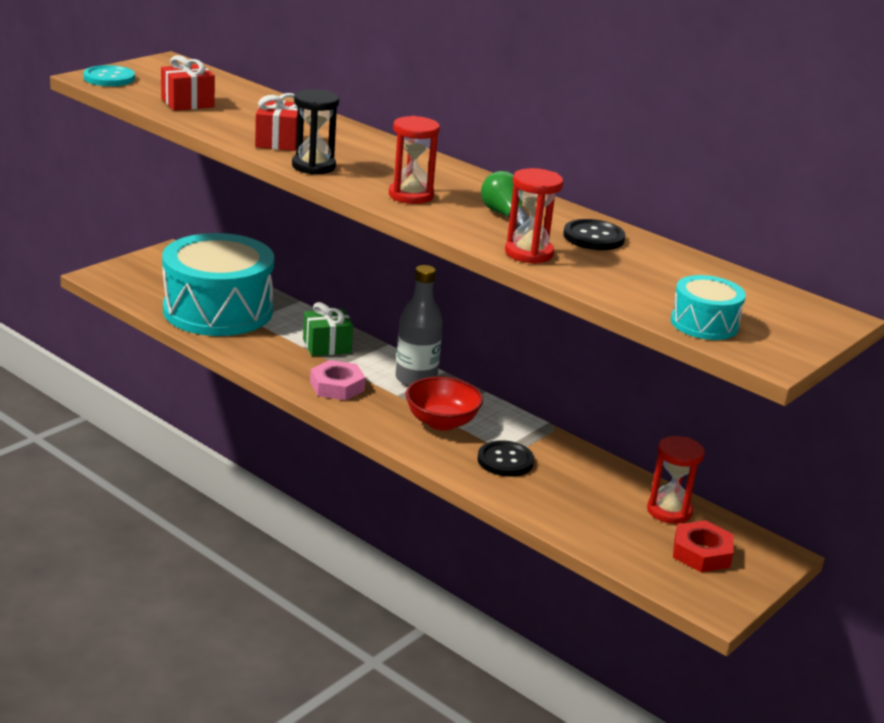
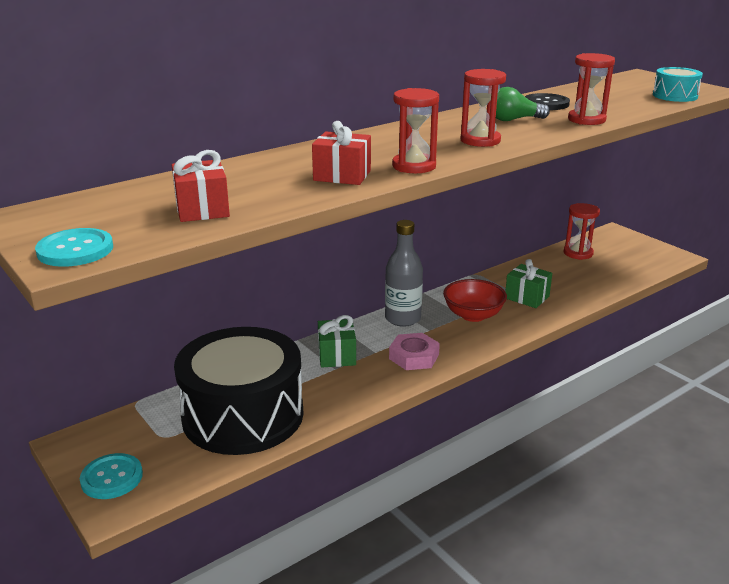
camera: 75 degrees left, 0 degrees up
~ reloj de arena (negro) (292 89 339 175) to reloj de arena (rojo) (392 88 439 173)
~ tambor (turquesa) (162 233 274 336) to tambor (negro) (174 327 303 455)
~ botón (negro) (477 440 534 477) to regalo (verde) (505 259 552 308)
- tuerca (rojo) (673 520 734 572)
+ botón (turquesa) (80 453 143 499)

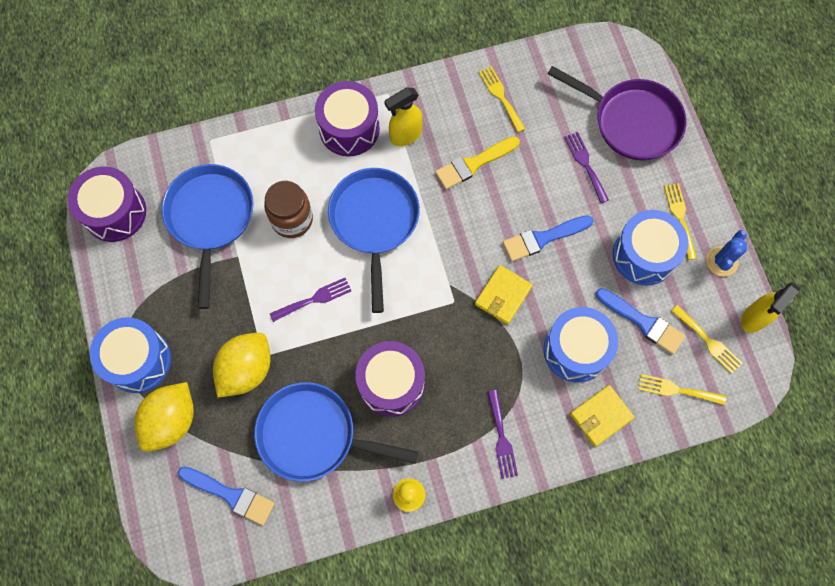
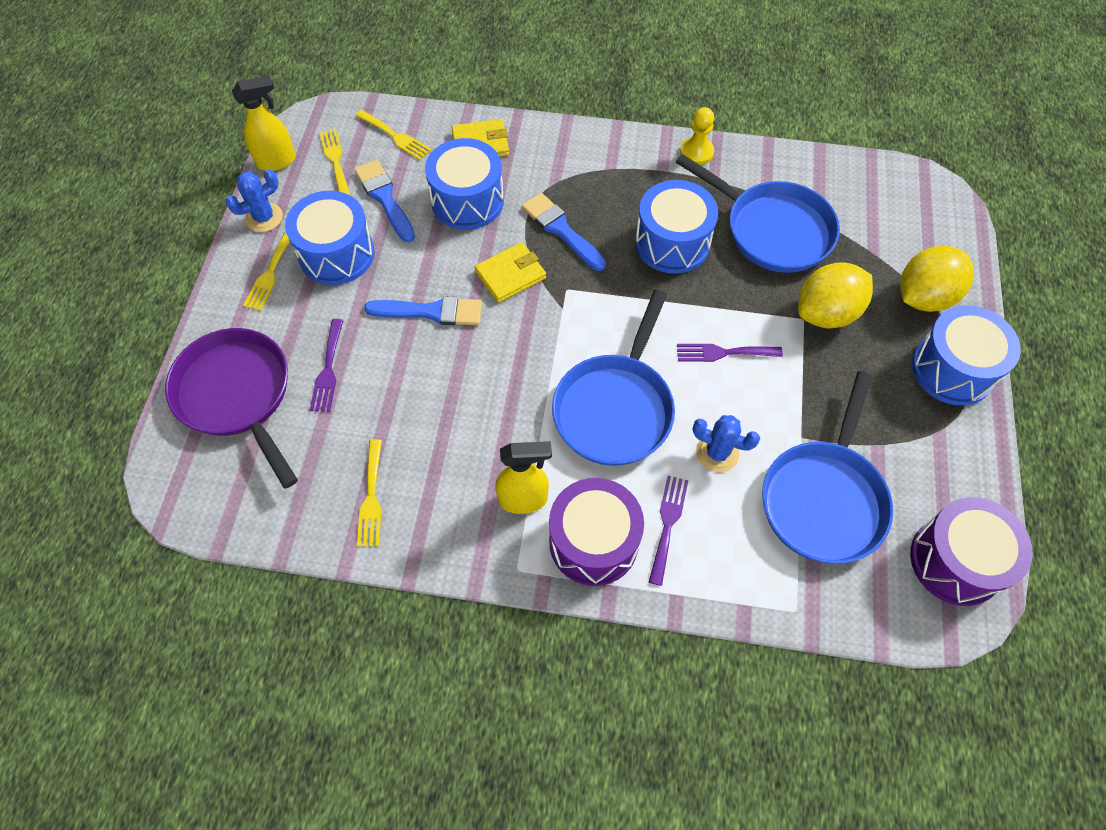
camera: 155 degrees left, 10 degrees down
- pincel (amarillo) (435 136 520 190)
~ tarro (marrón) (264 181 313 238) to cactus (azul) (693 415 760 472)
~ tambor (morado) (355 341 425 417) to tambor (azul) (635 180 718 274)
~ tenedor (morado) (488 390 518 479) to (649 476 688 586)
~ pincel (azul) (178 466 275 525) to (522 193 606 271)

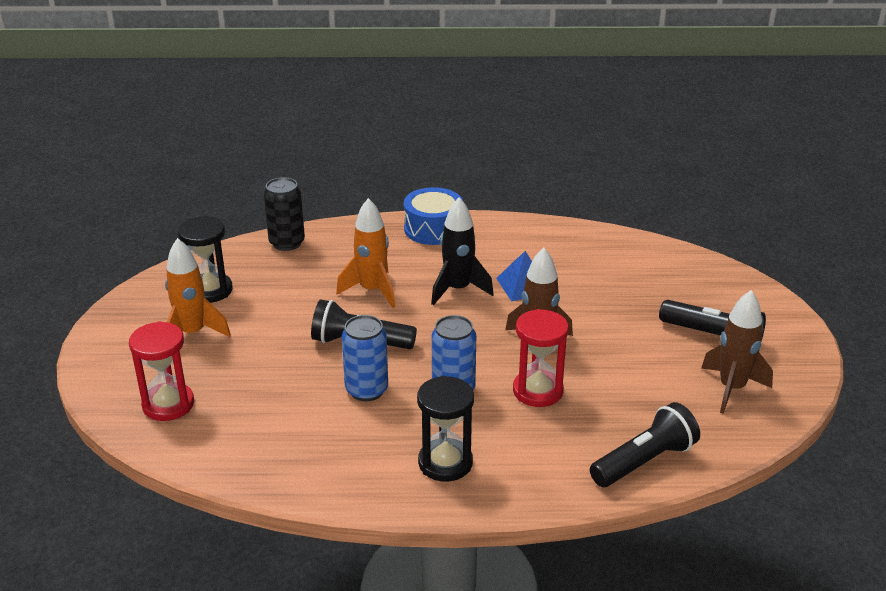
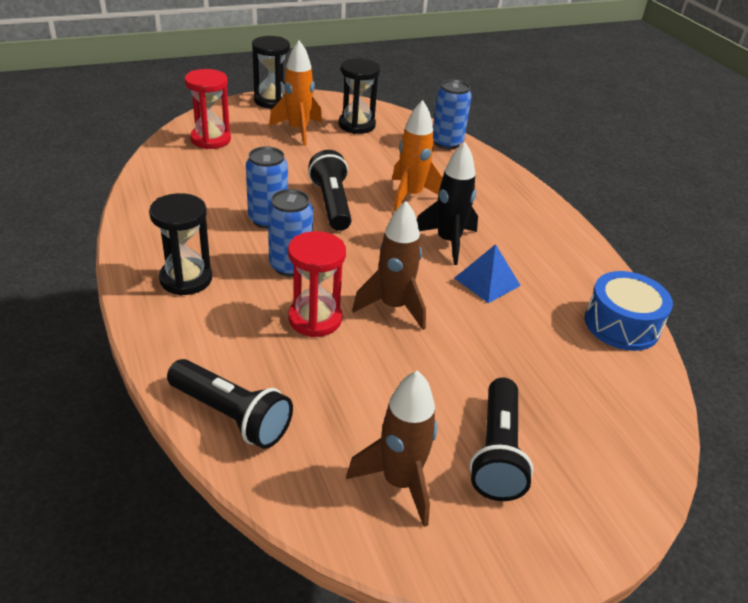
camera: 65 degrees right, 5 degrees up
~ lata (negro) (264 177 305 251) to lata (azul) (433 80 472 149)
~ tambor (azul) (404 187 463 245) to (585 271 673 351)
+ reloj de arena (negro) (252 36 290 109)

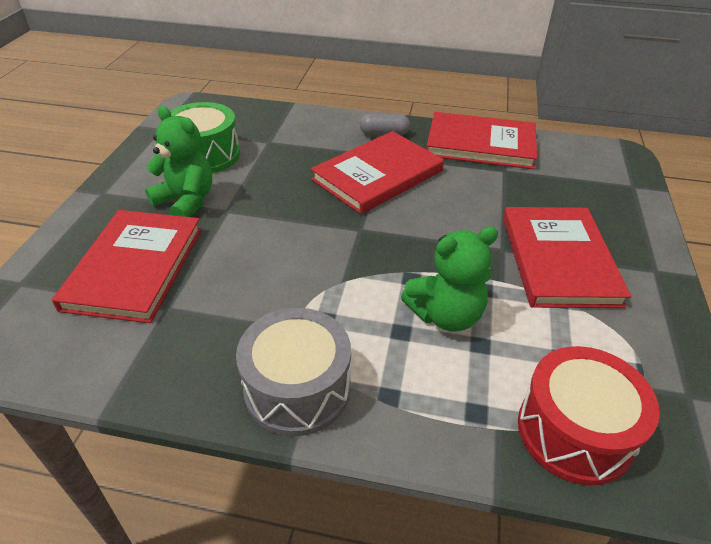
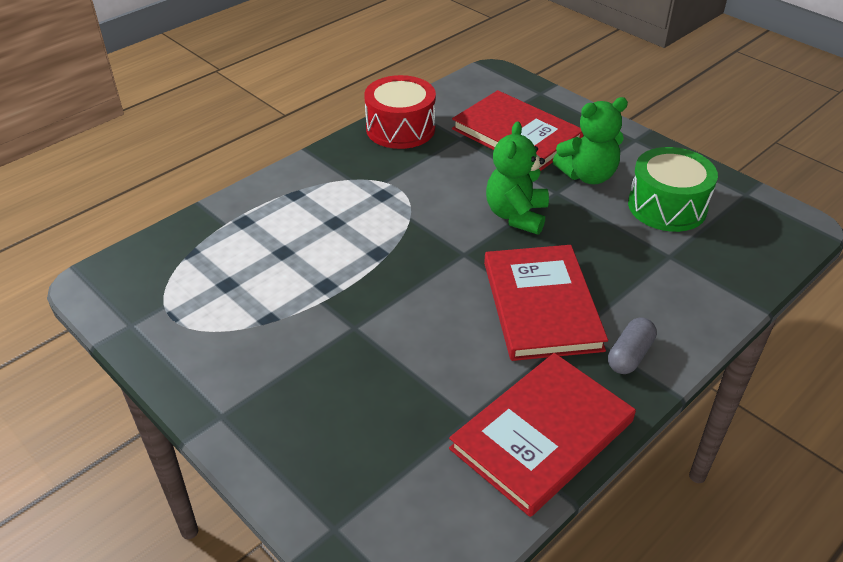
camera: 125 degrees right, 0 degrees up
- libro (rojo) (503 207 631 308)
~ osito (verde) (401 226 498 332) to (486 121 549 234)
- tambor (gris) (236 308 351 436)
~ tambor (rojo) (518 346 660 486) to (364 75 436 149)

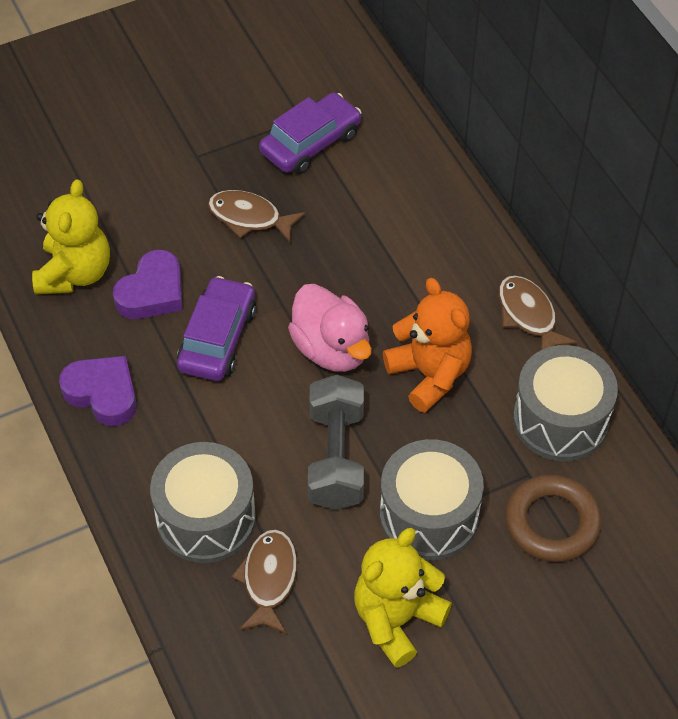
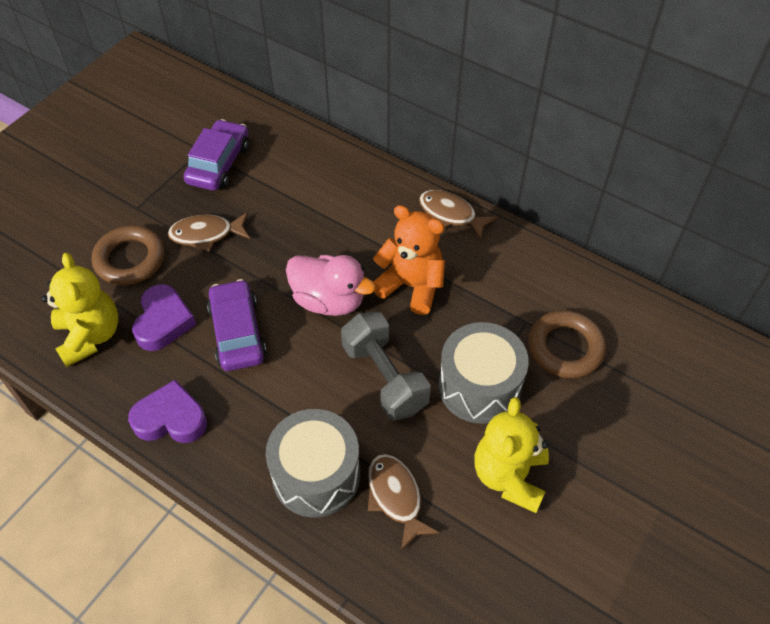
camera: 30 degrees left, 0 degrees up
- tambor (gris) (513 345 618 461)
+ anillo (marrón) (92 225 165 285)

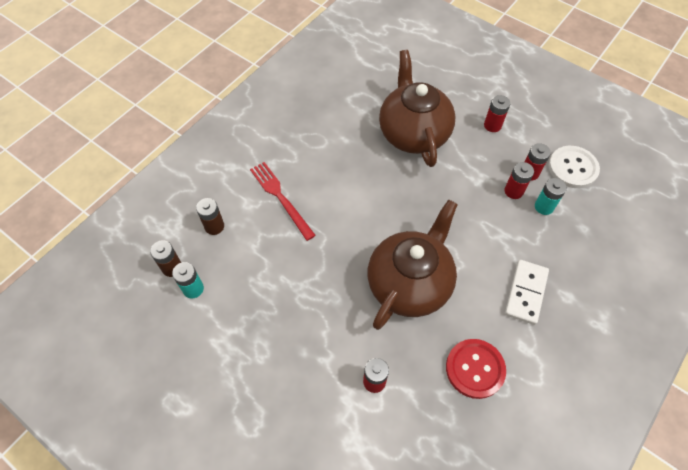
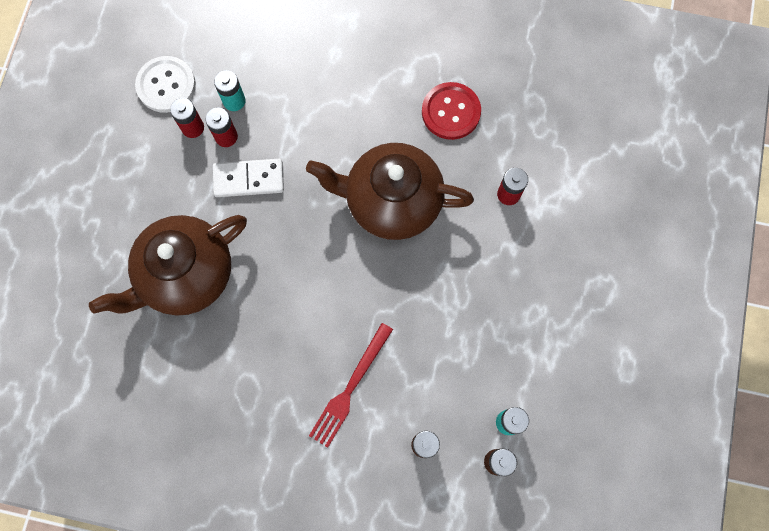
camera: 115 degrees left, 15 degrees up
- pila (rojo) (484 95 510 132)
~ ficha de dominó (blanco) (505 260 549 325) to (213 159 284 197)

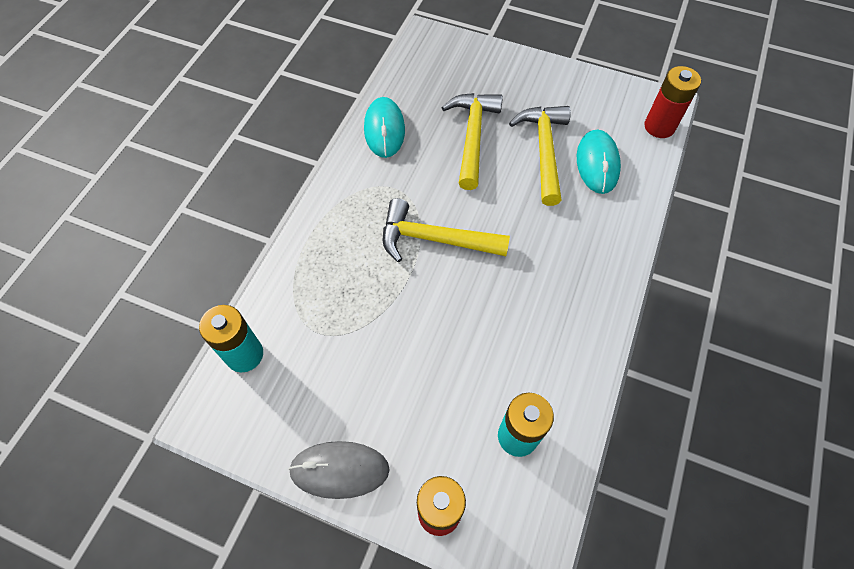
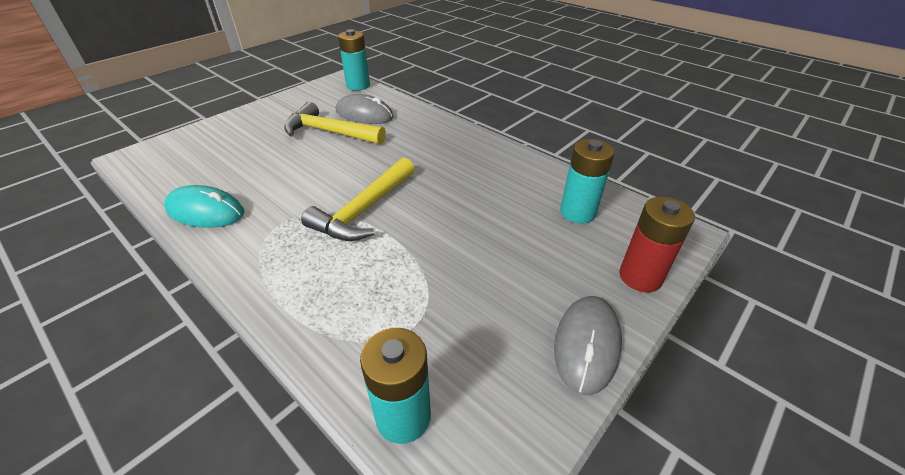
camera: 70 degrees left, 20 degrees down
~ pila (rojo) (644 66 701 138) to pila (turquesa) (338 29 370 91)
- martillo (amarillo) (441 93 503 190)
~ ratón (turquesa) (577 129 621 194) to ratón (gris) (336 94 394 124)

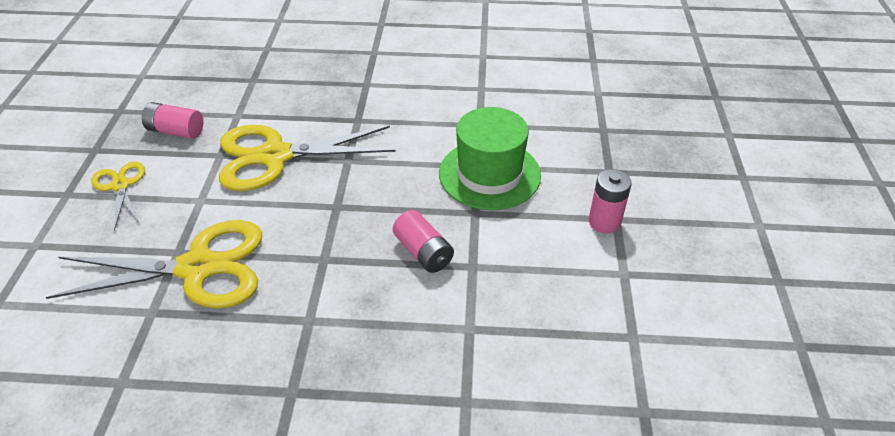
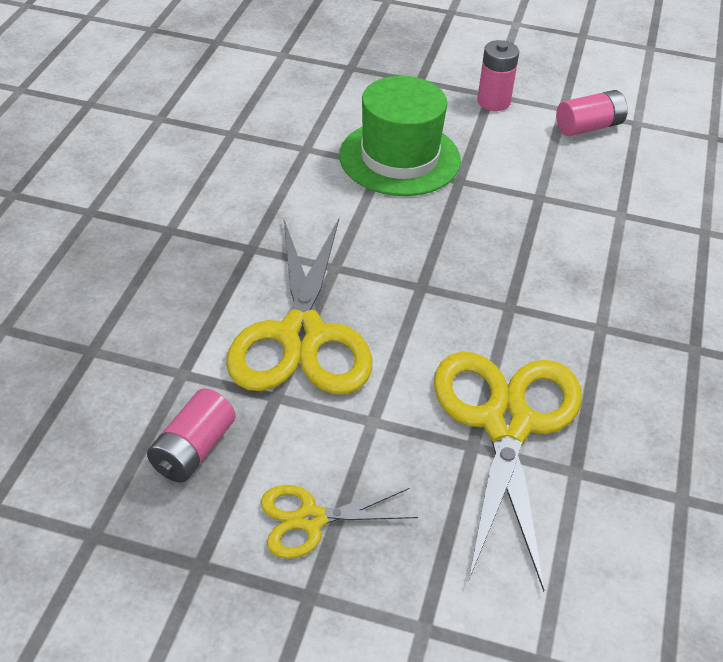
camera: 80 degrees left, 0 degrees up
~ pila (rosa) (393 210 454 273) to (556 90 628 136)

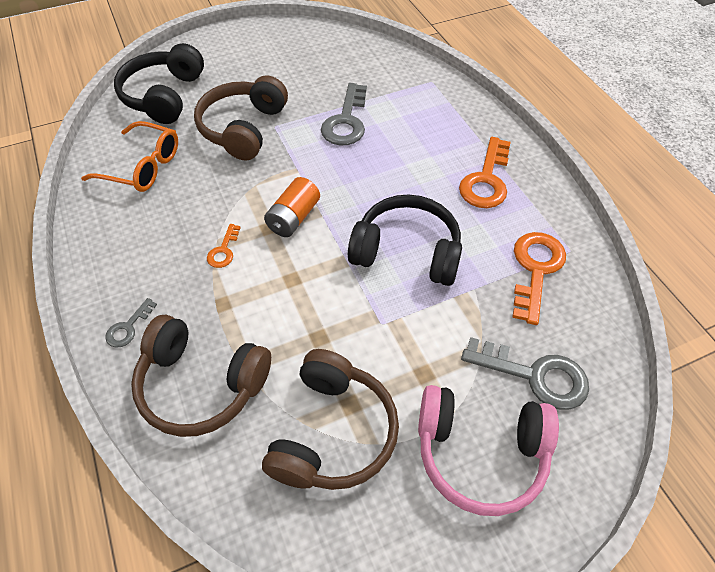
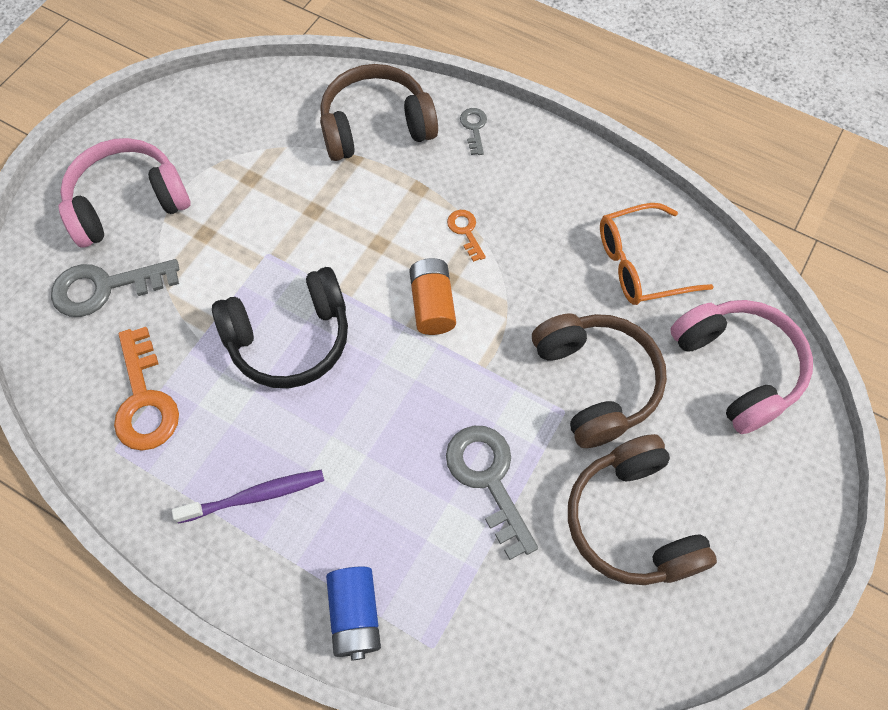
camera: 145 degrees right, 10 degrees up
~ auriculares (negro) (114 43 204 124) to auriculares (rosa) (670 300 813 434)
~ llave (naranja) (459 137 511 208) to cepillo de dientes (morado) (172 469 324 524)
~ auriculares (marrón) (262 349 399 490) to (568 434 717 585)
+ pila (azul) (326 567 381 660)

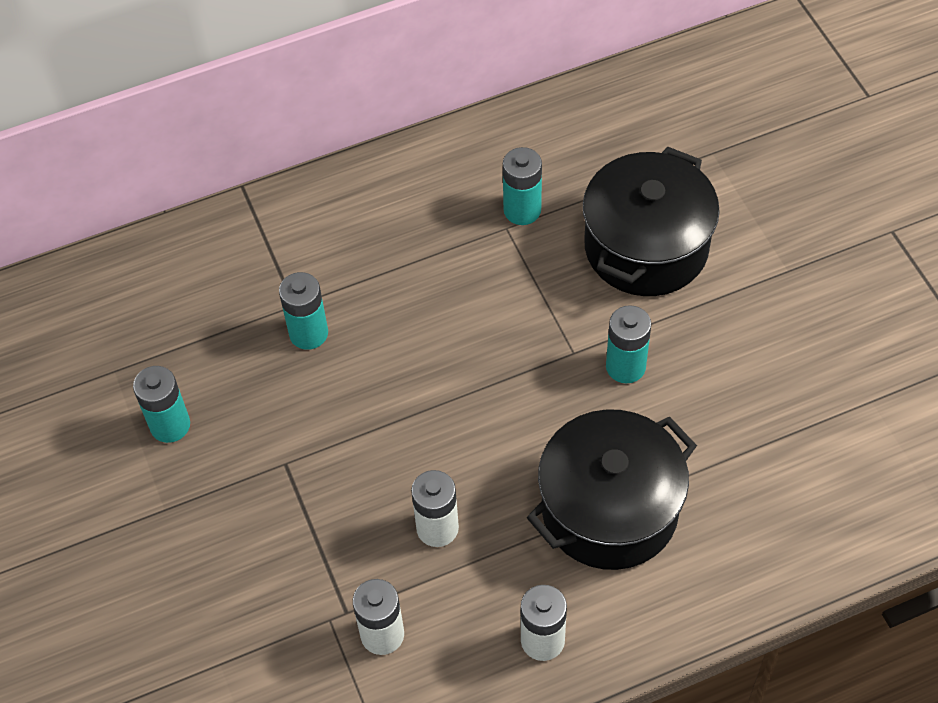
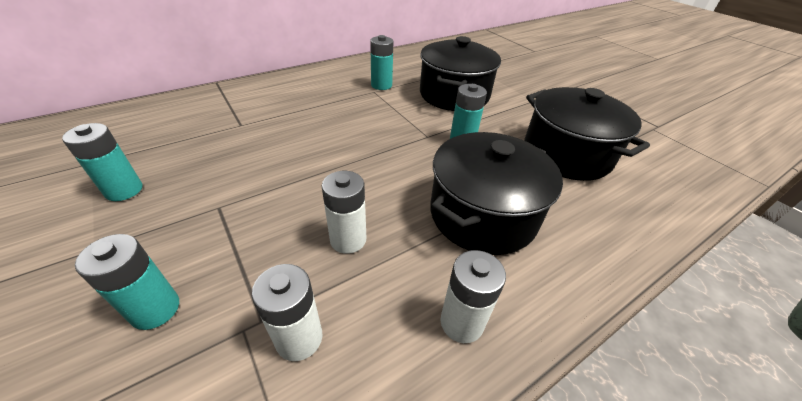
camera: 15 degrees left, 15 degrees down
~ pila (turquesa) (279 272 328 350) to (75 234 179 330)
+ olla (negro) (524 87 650 181)

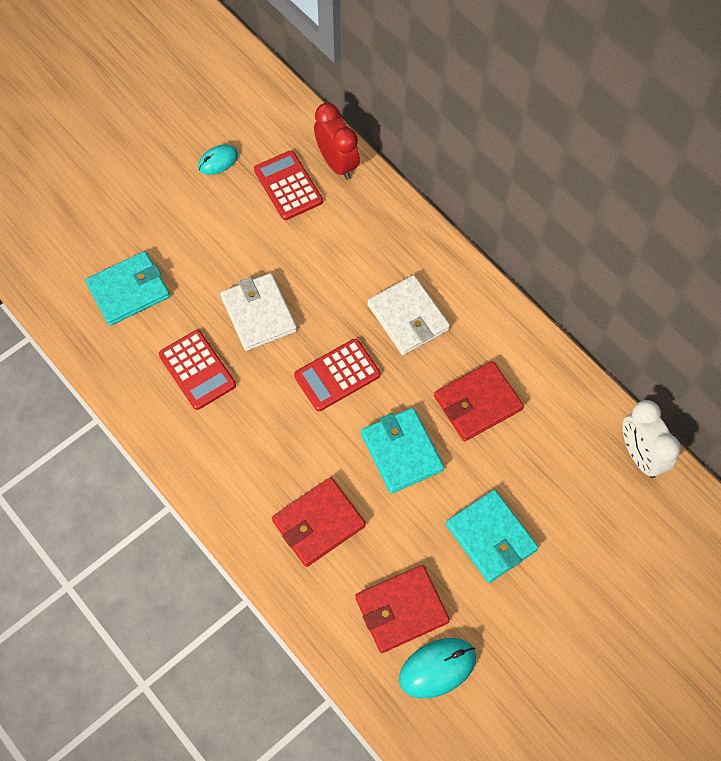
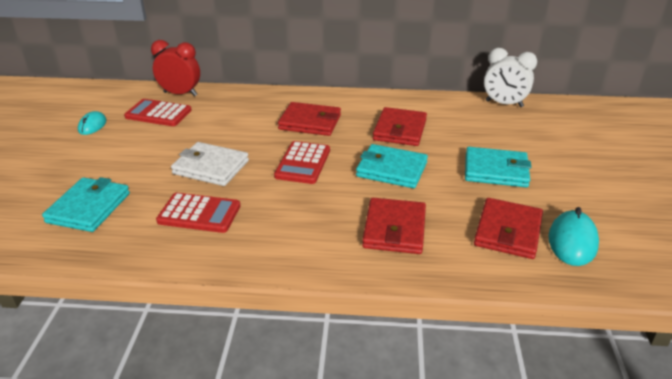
camera: 45 degrees left, 30 degrees down
~ cartera (blanco) (367 275 450 355) to cartera (rojo) (278 102 341 136)

